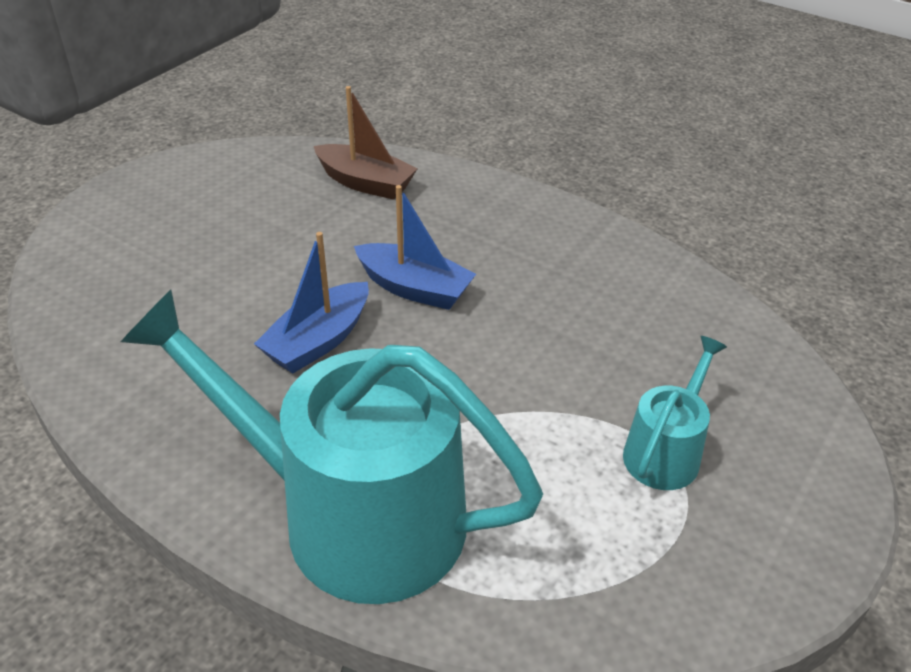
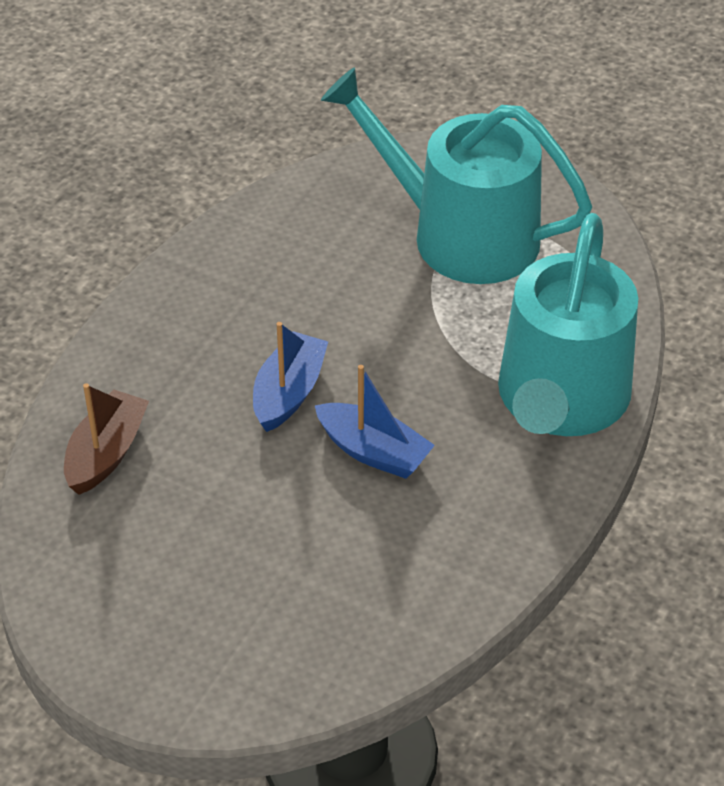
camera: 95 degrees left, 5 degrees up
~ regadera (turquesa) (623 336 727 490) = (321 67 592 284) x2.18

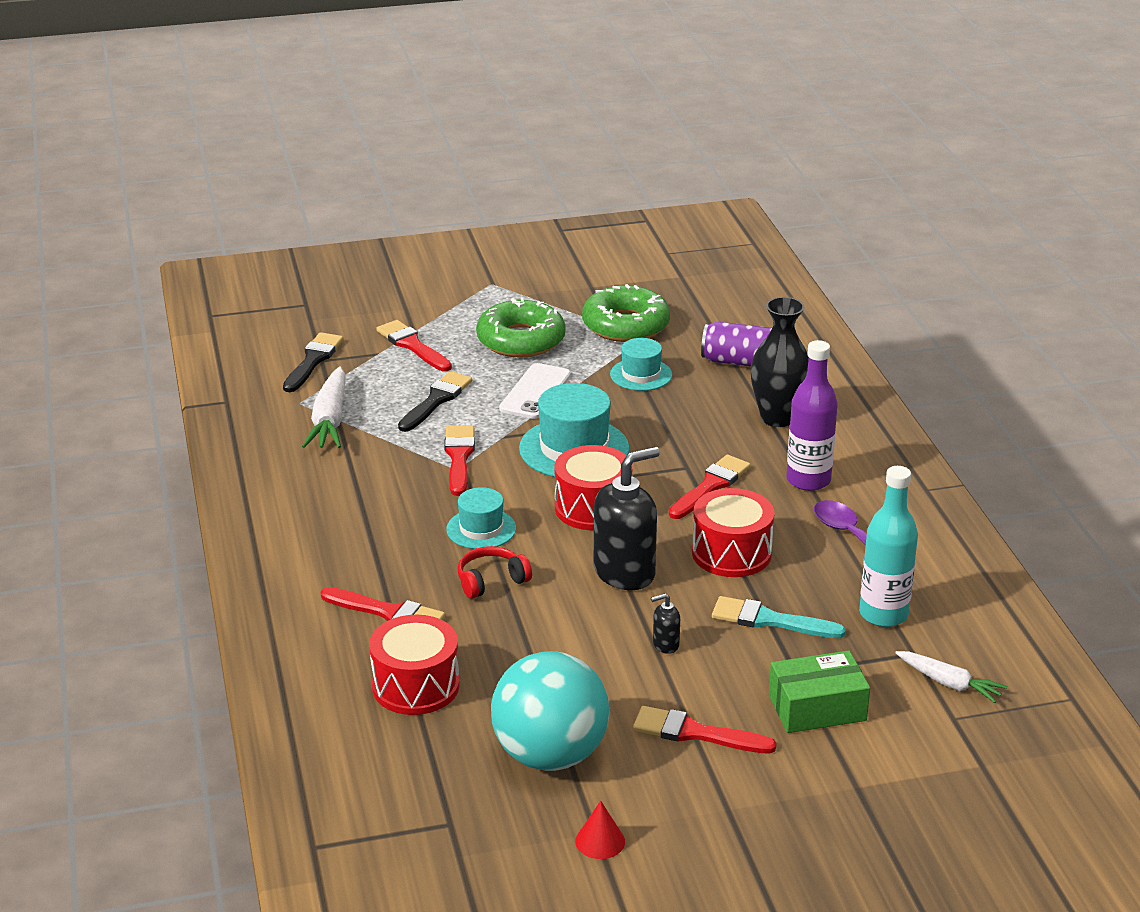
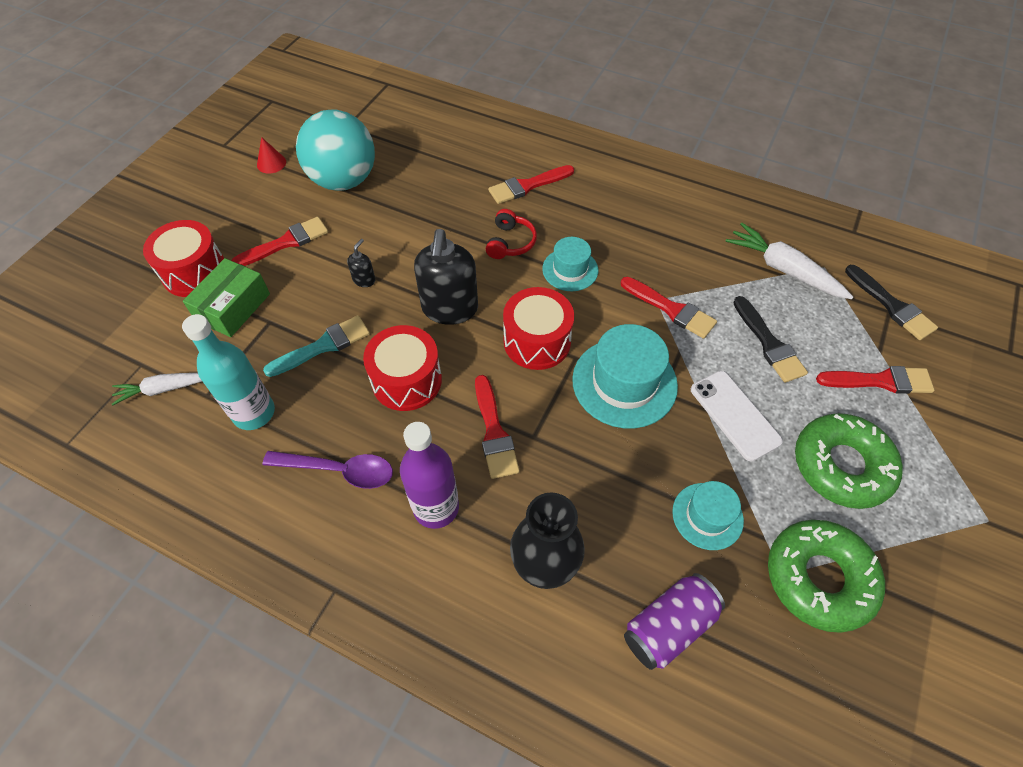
camera: 130 degrees right, 25 degrees up
~ tambor (rojo) (369 615 459 715) to (143 220 224 297)

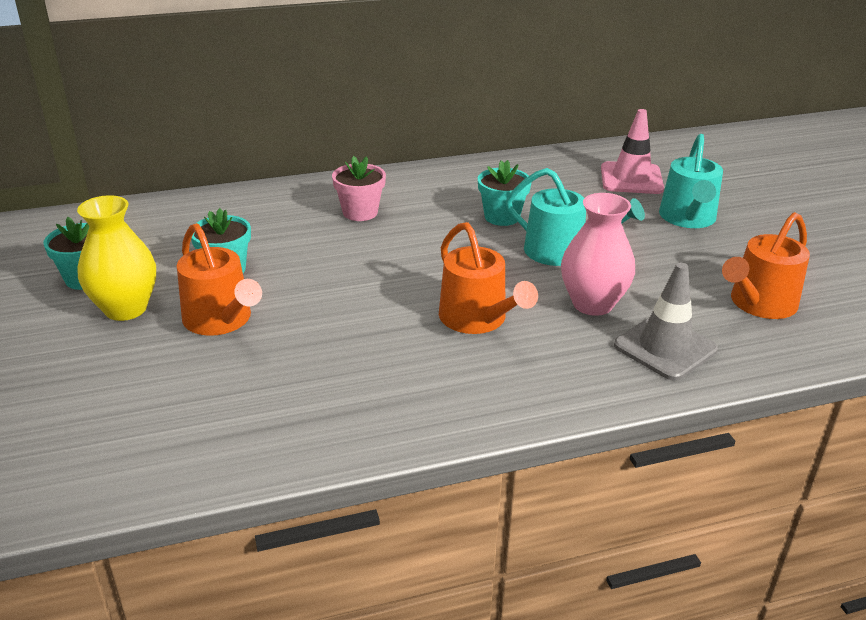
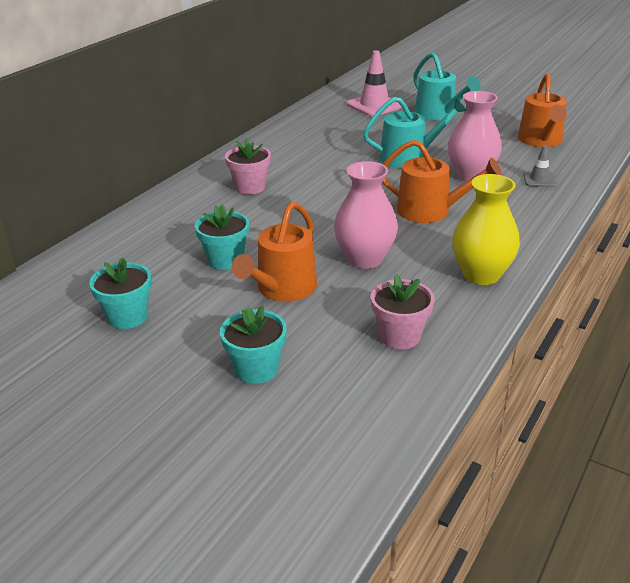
camera: 40 degrees left, 0 degrees up
~ maceta (turquesa) (478 160 532 226) to (220 306 287 384)
~ florero (amarillo) (77 195 156 321) to (452 174 520 285)
~ regadera (naranja) (177 223 262 336) = (232 202 317 302) 105 degrees clockwise
~ cono de tráfico (gris) (614 263 718 381) = (523 146 556 187) x0.54
+ florero (rosa) (334 161 398 269)
+ maceta (rosa) (371 274 434 349)

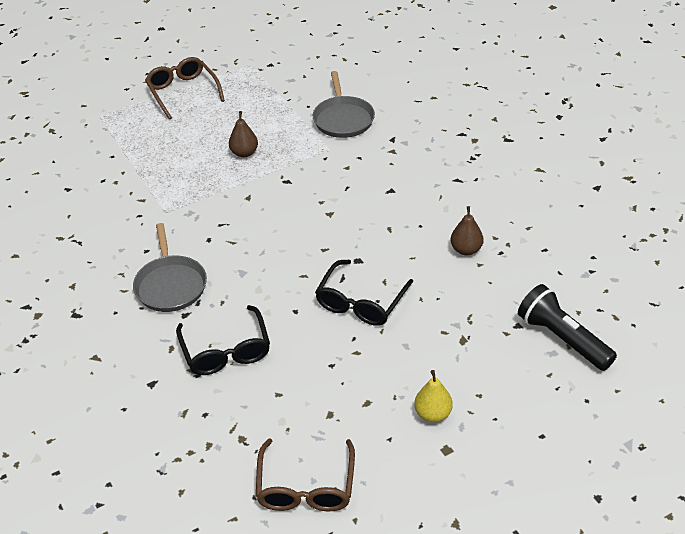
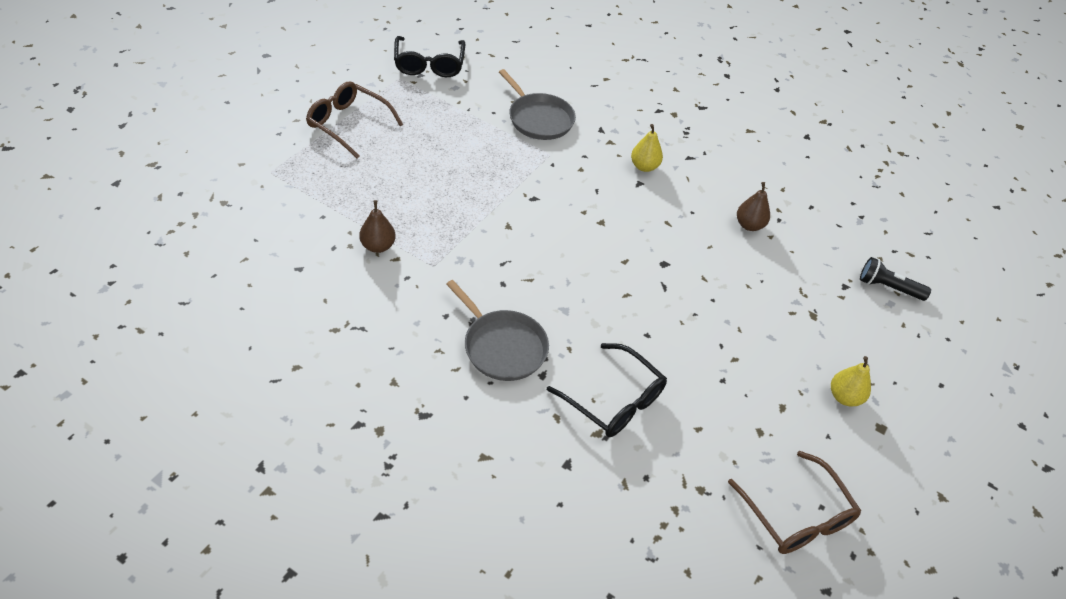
camera: 35 degrees left, 5 degrees up
~ pera (marrón) (229 111 258 157) to (359 200 396 253)
~ gafas (negro) (315 260 413 326) to (394 36 465 77)
~ lámpara de mano (negro) (518 284 617 371) = (860 257 931 301) x0.66
+ pera (amarillo) (631 124 663 172)

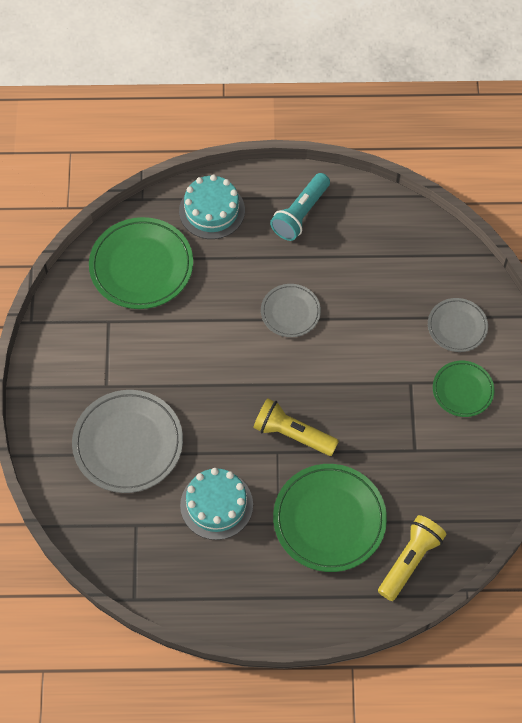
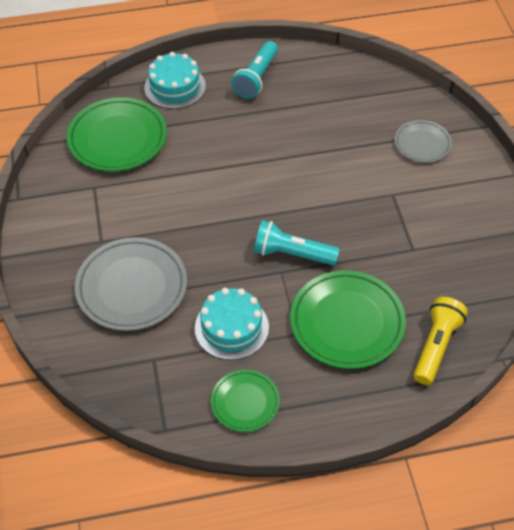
camera: 10 degrees left, 10 degrees down
- plato (gris) (261 284 321 337)
~ plato (verde) (433 361 495 417) to (211 370 280 432)
~ lámpara de mano (amarillo) (253 398 339 456) to lámpara de mano (turquesa) (254 220 340 265)

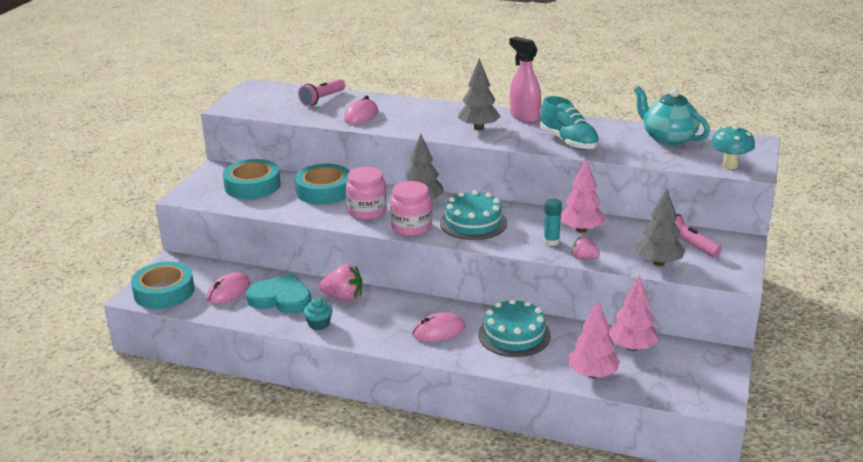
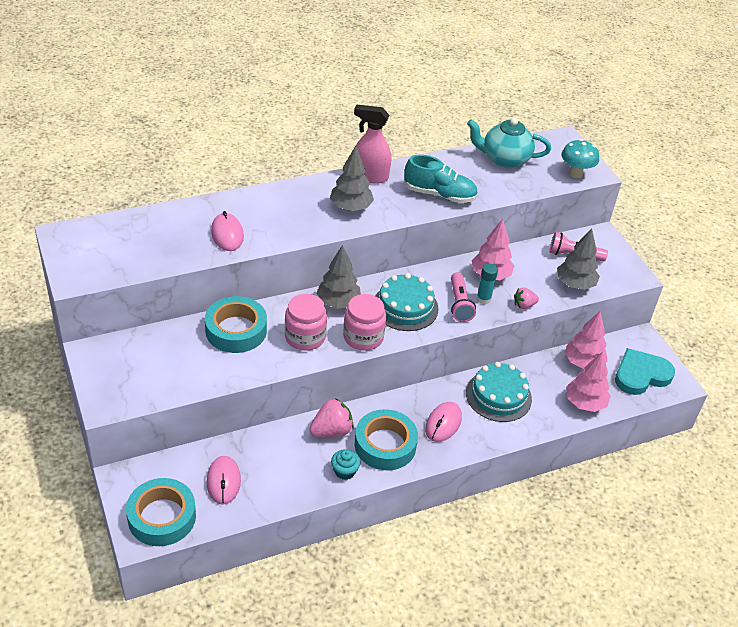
camera: 45 degrees left, 15 degrees up
~ lámpara de mano (rosa) (298 79 345 106) to (451 272 476 322)
~ cinta adhesiva (turquesa) (223 159 281 199) to (355 409 418 470)
~ corazón (turquesa) (246 274 311 314) to (615 348 675 395)

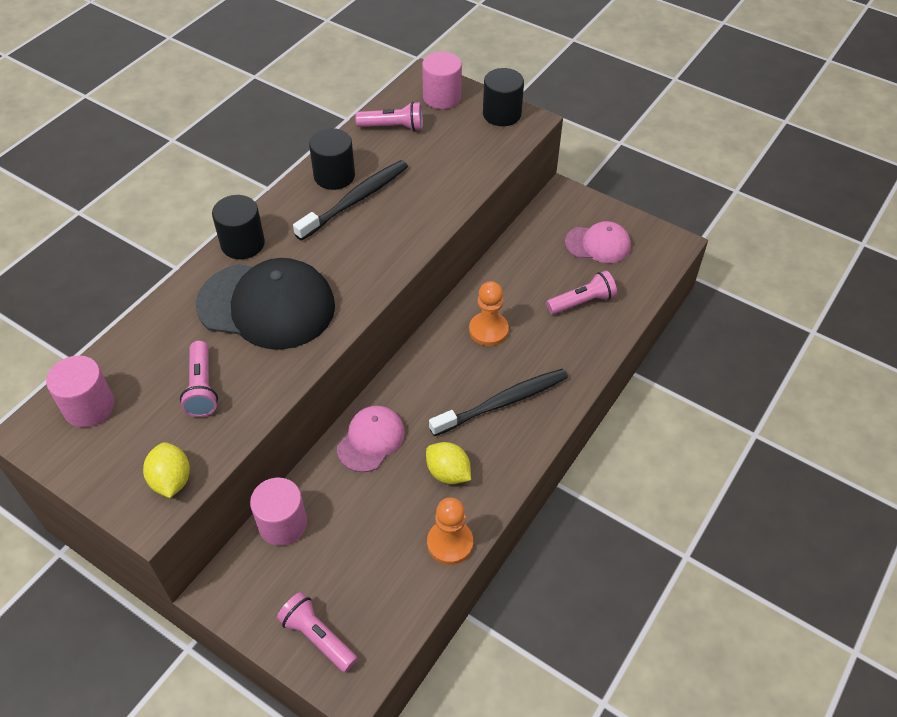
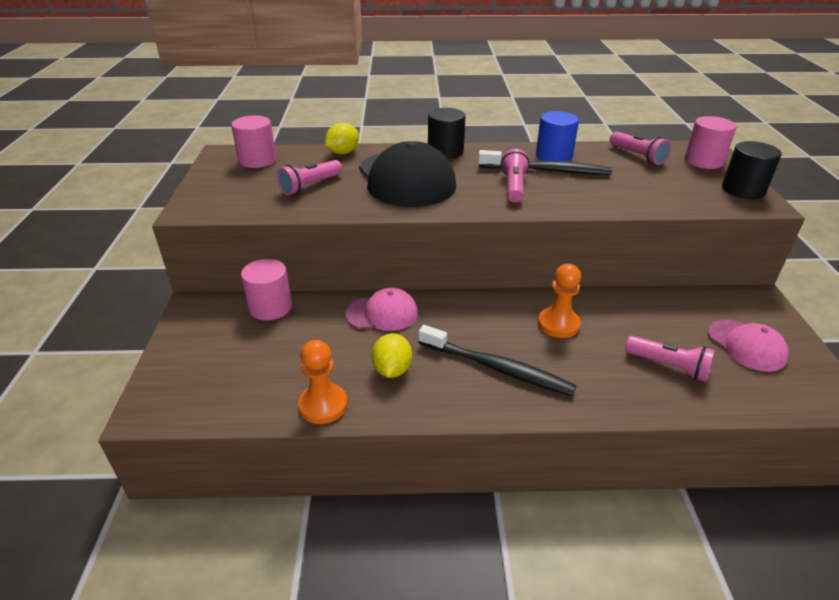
camera: 55 degrees right, 15 degrees down
~ cilindro (negro) (309 128 355 190) to cilindro (azul) (536 111 579 161)
~ limón (amarillo) (143 442 190 498) to (325 122 359 154)
~ lámpara de mano (rosa) (277 592 358 673) to (501 149 530 202)

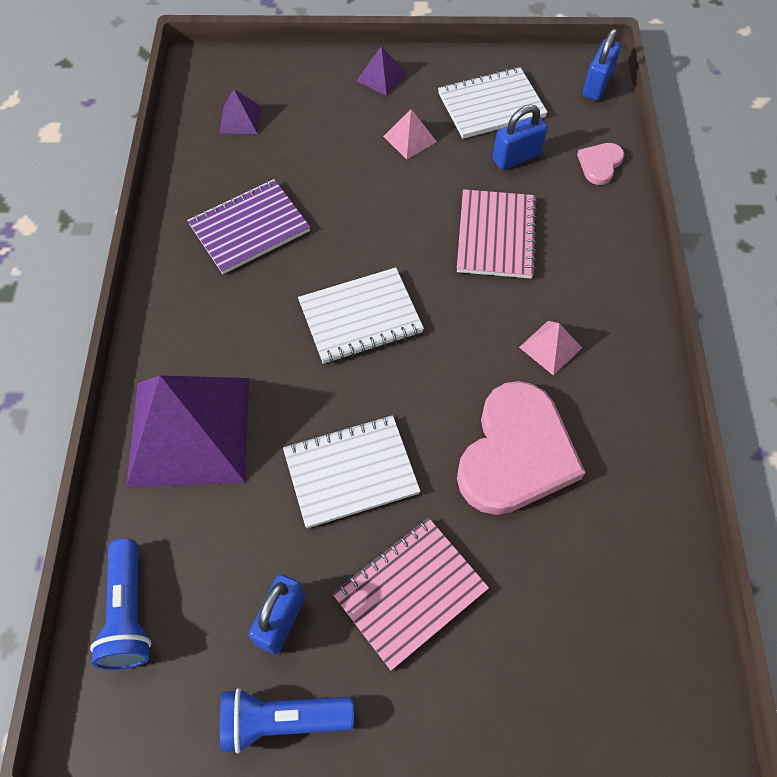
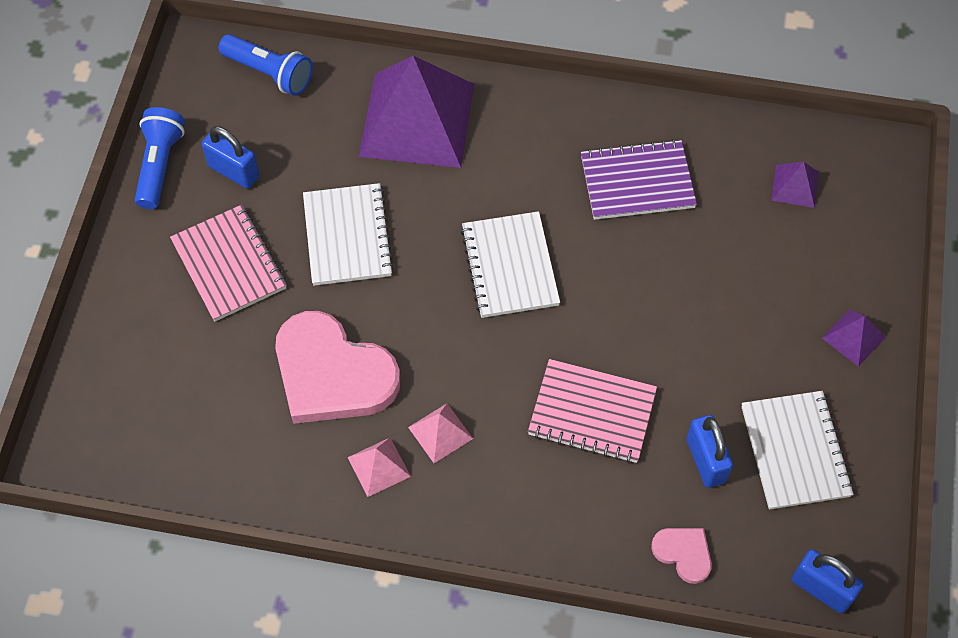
camera: 100 degrees right, 0 degrees up
~ pirámide (rosa) (383 109 437 160) to (347 438 411 497)
~ cuaderno (morado) (187 179 310 274) = (581 139 697 220) 75 degrees counterclockwise
~ lámpara de mano (azul) (90 538 151 670) = (219 34 313 96) 150 degrees counterclockwise

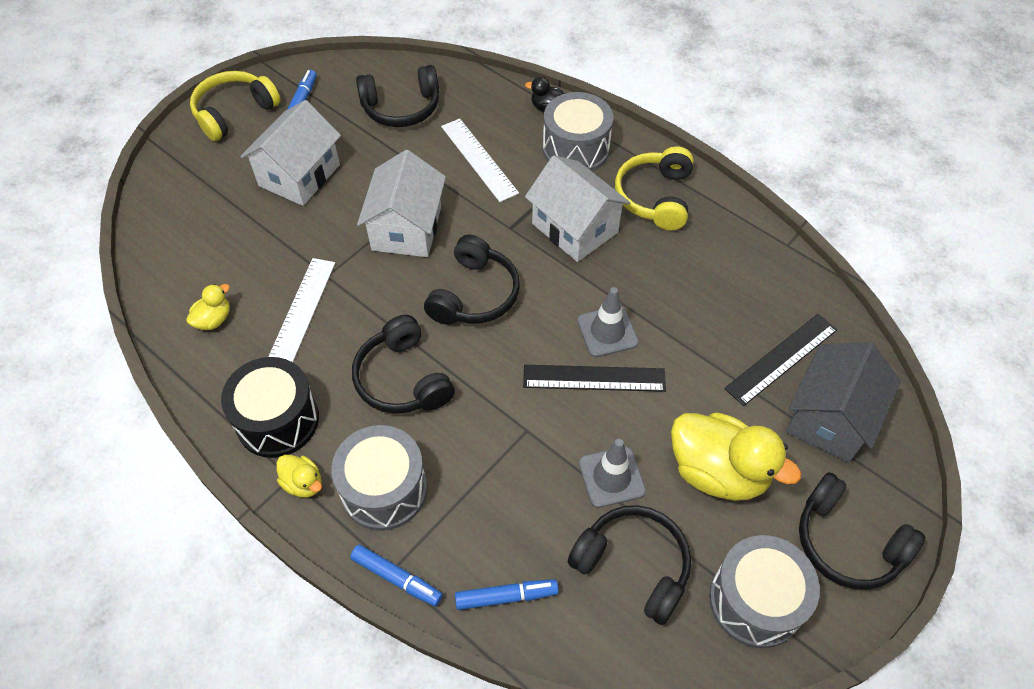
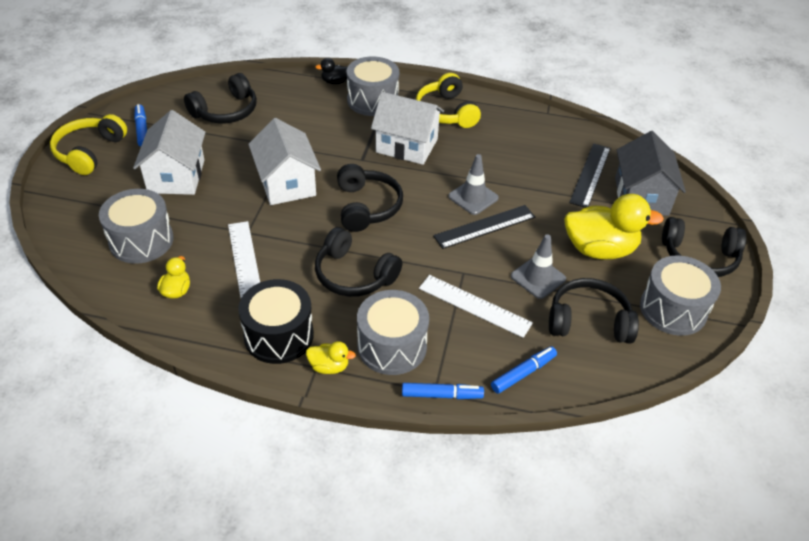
camera: 30 degrees left, 10 degrees down
~ regla (blanco) (441 118 519 202) to (419 275 533 338)
+ tambor (gris) (99 189 174 264)

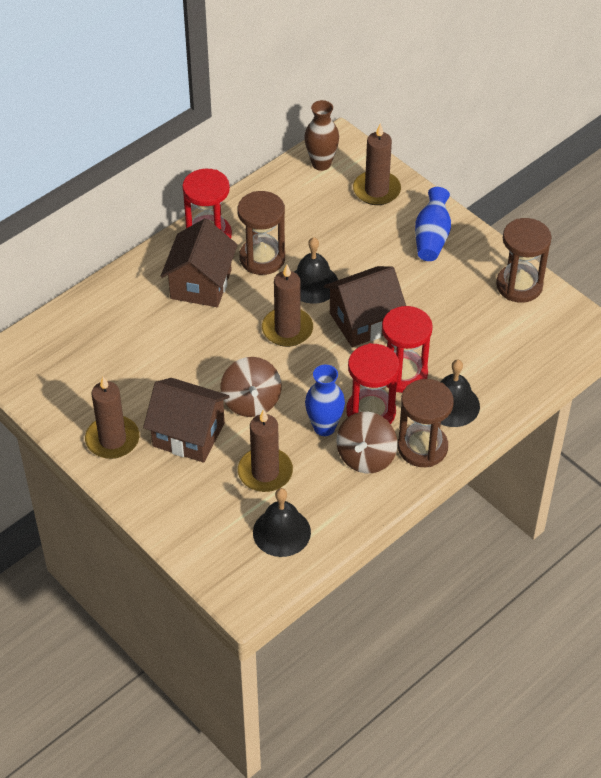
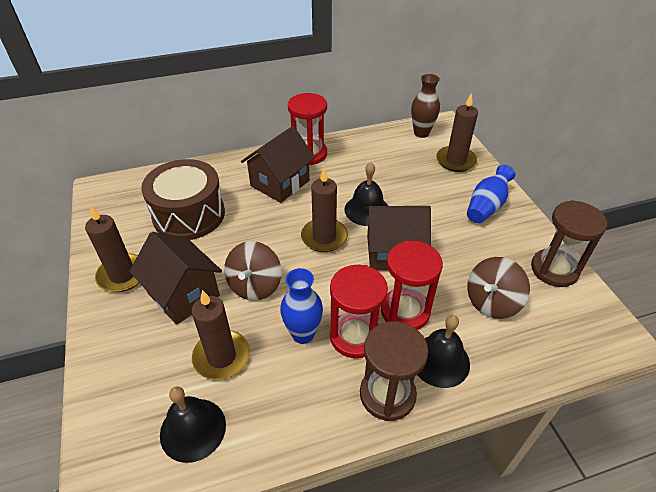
camera: 25 degrees right, 5 degrees down
- reloj de arena (marrón) (237 191 285 275)
~ peonza (marrón) (336 412 398 473) to (467 257 530 319)
+ tambor (marrón) (141 159 225 240)

